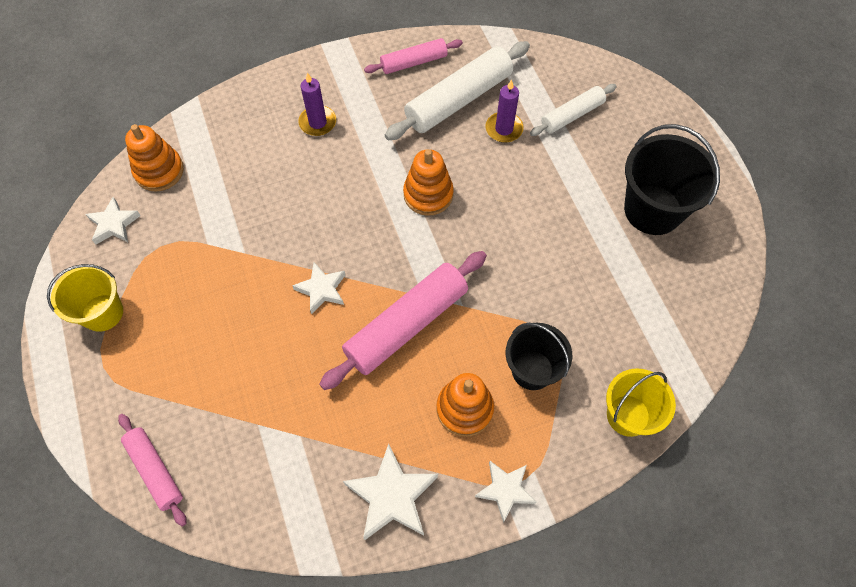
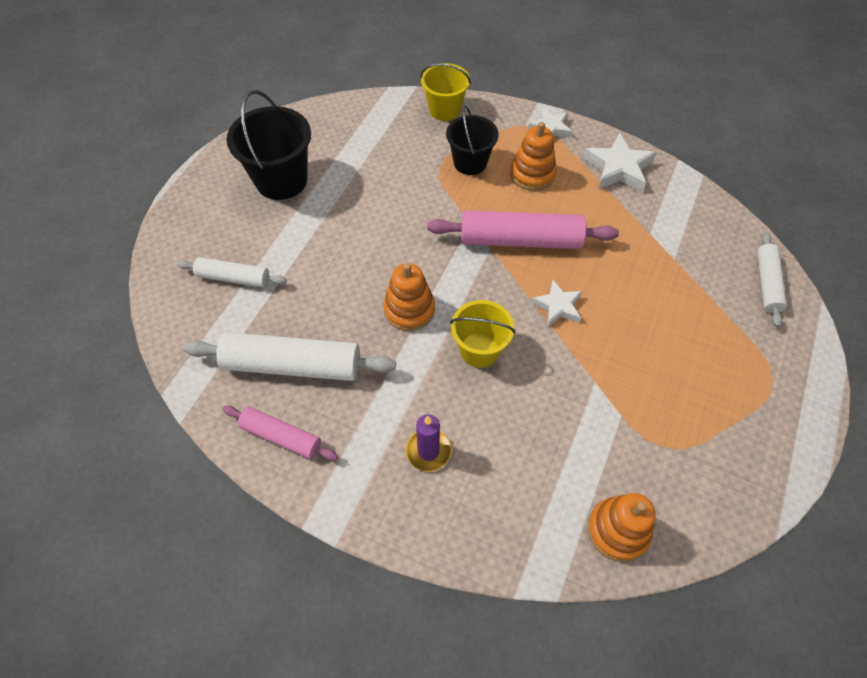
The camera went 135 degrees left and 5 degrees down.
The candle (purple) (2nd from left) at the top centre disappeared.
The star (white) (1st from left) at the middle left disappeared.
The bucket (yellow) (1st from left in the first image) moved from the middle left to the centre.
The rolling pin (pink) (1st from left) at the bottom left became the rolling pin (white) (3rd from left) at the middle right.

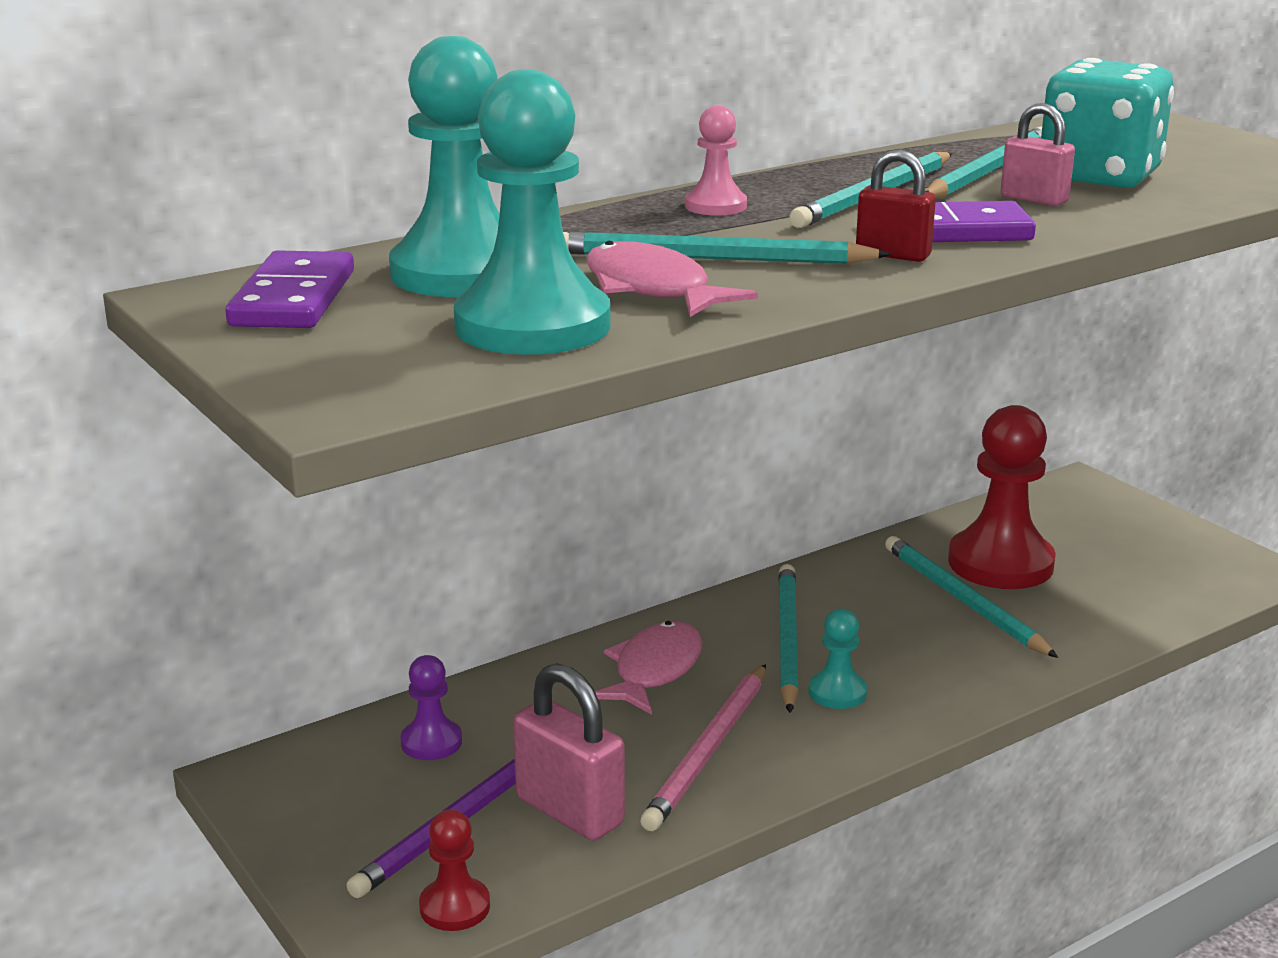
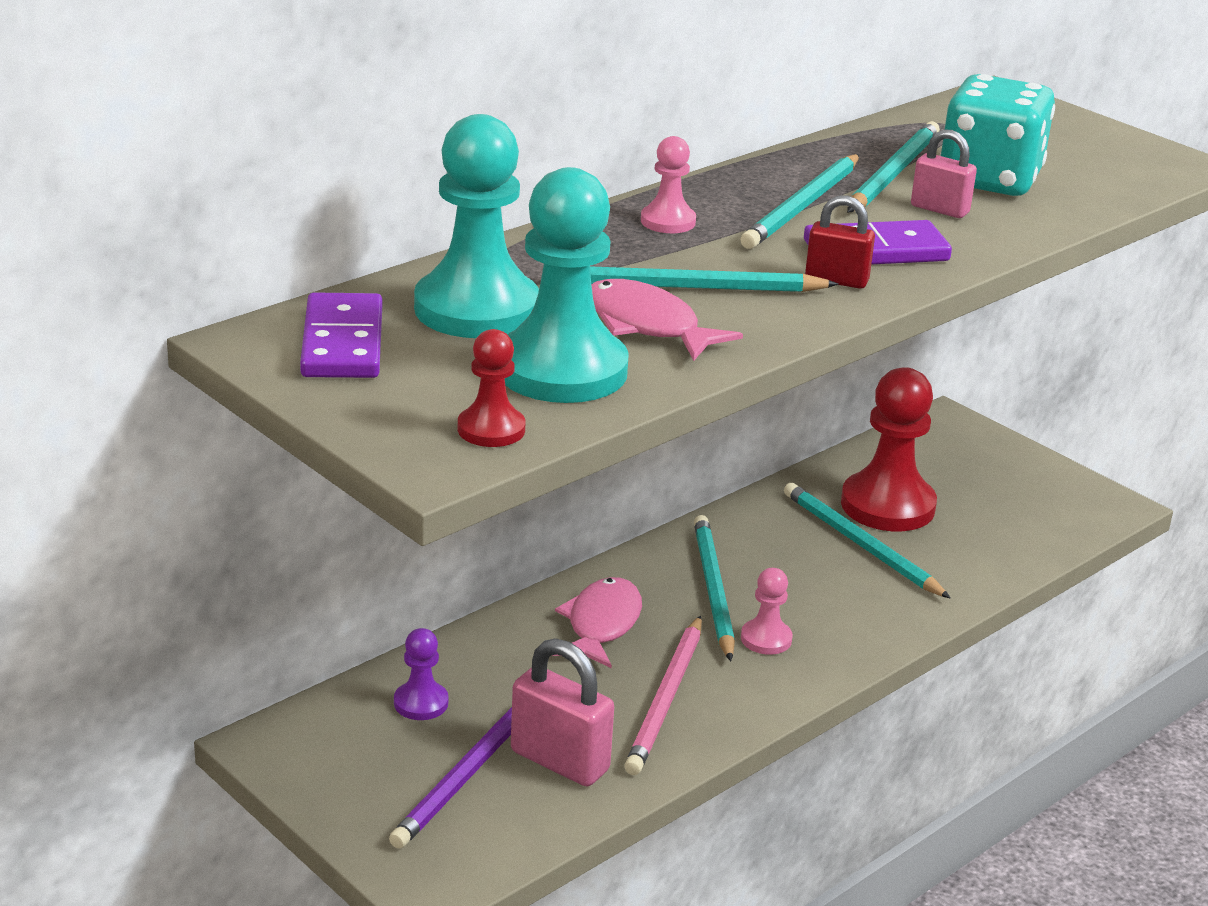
The camera went 10 degrees left and 5 degrees up.
The pawn (turquoise) (3rd from left) at the bottom centre became the pawn (pink) (2nd from left) at the bottom centre.
The pawn (red) (1st from left) moved from the bottom centre to the centre.

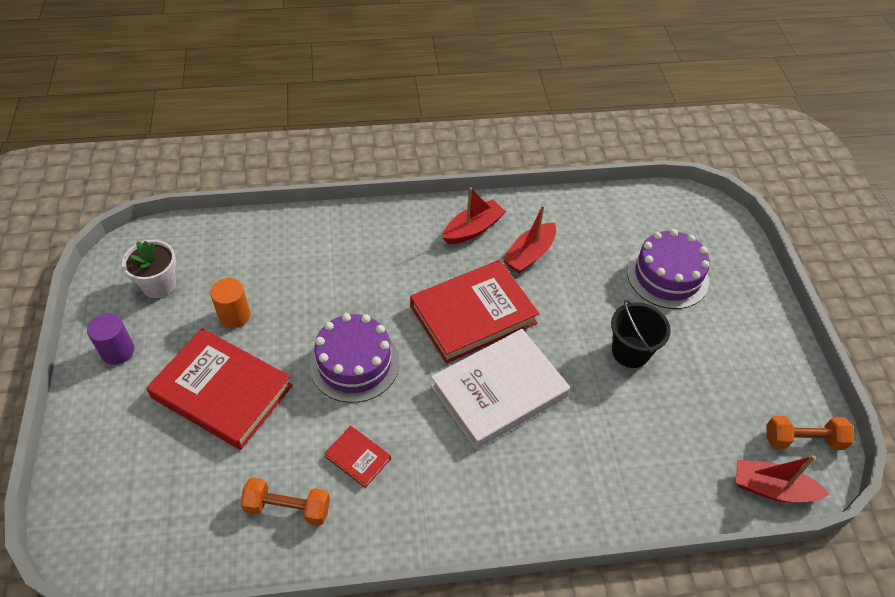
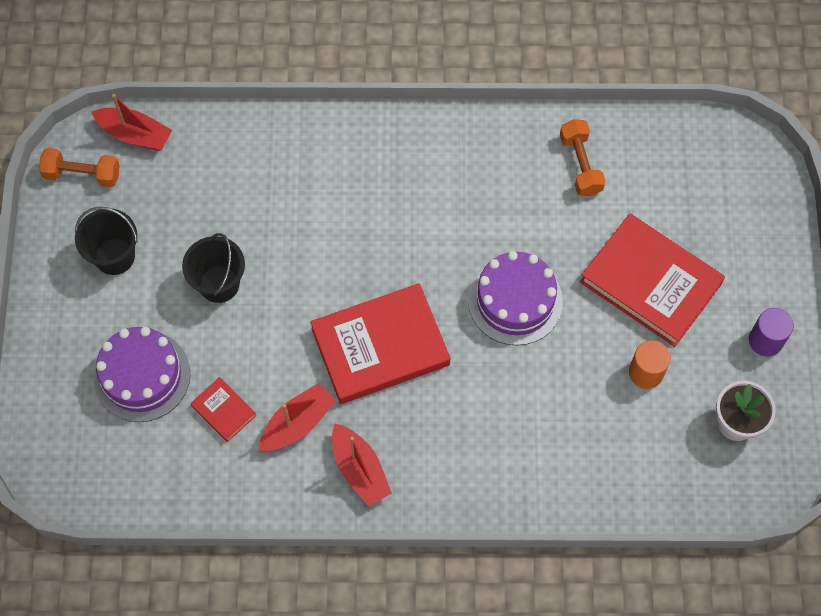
The camera went 170 degrees left and 15 degrees up.
The boat (red) (1st from left in the first image) at the centre turned 90 degrees counterclockwise.
The book (white) at the centre disappeared.
The book (red) (2nd from left in the first image) moved from the bottom centre to the middle left.
The dumbbell (orange) (1st from left in the first image) at the bottom left turned 60 degrees clockwise.
The bucket (black) (1st from left) at the middle left appeared.

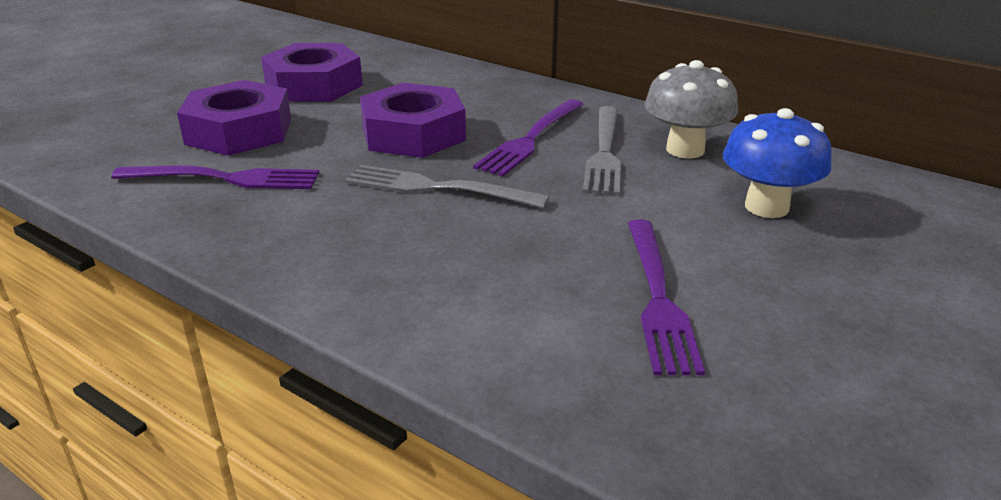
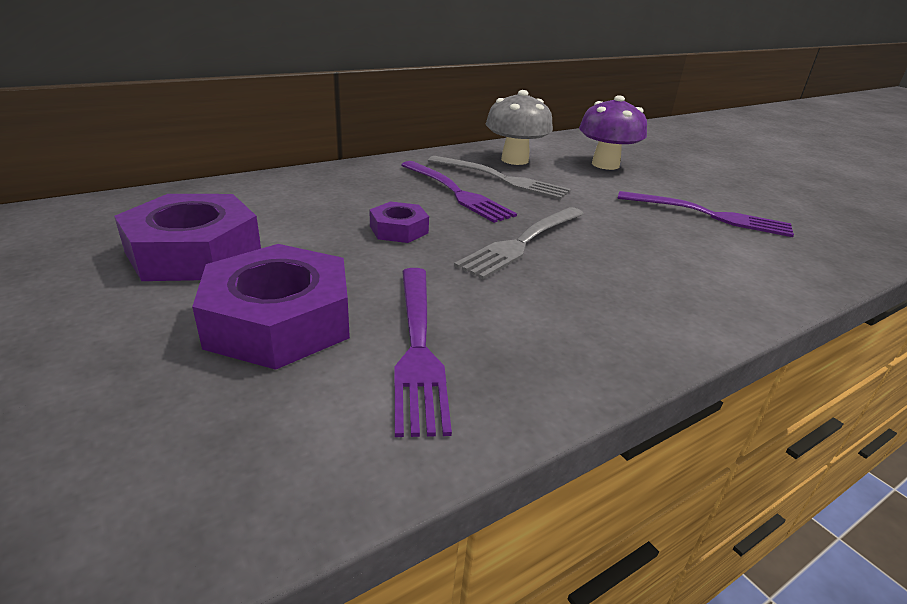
The camera went 70 degrees left and 0 degrees up.
The nut (purple) (3rd from left) at the top centre changed to 0.52 times the size.
The mushroom (blue) at the top right became the mushroom (purple) at the top right.
The fork (purple) (1st from left) at the middle left turned 150 degrees clockwise.

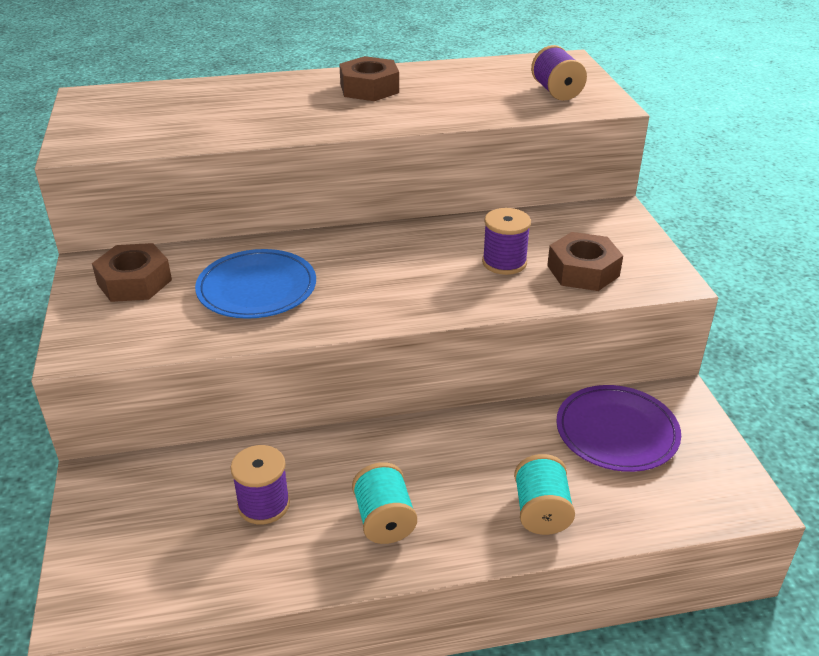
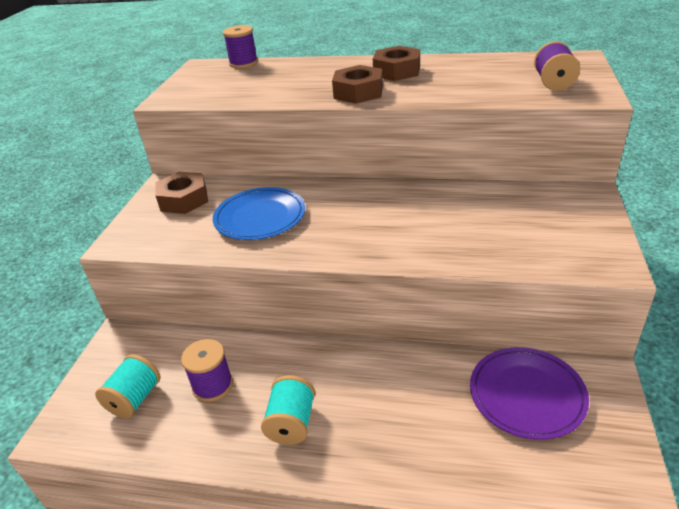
The camera went 25 degrees right and 0 degrees up.
The spool (purple) (2nd from left) moved from the centre to the top centre.
The nut (brown) (3rd from left in the first image) moved from the middle right to the top centre.
The spool (turquoise) (2nd from left in the first image) moved from the bottom centre to the bottom left.

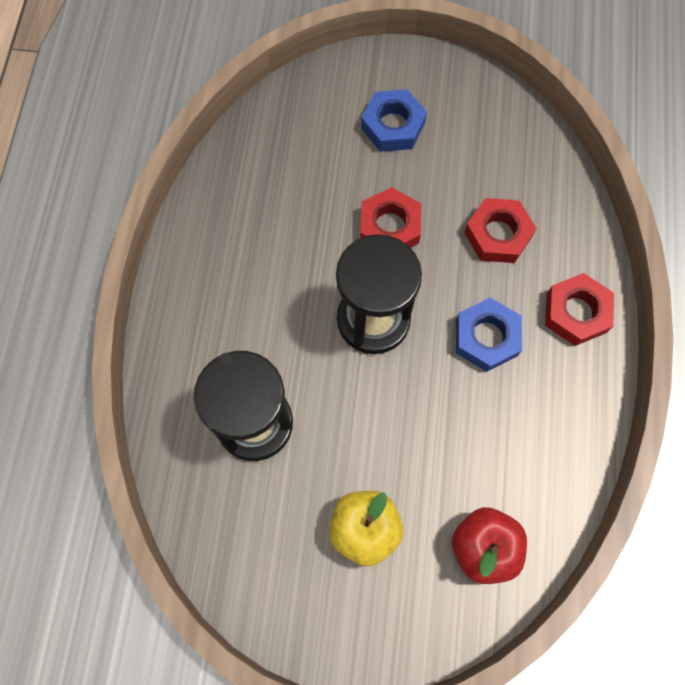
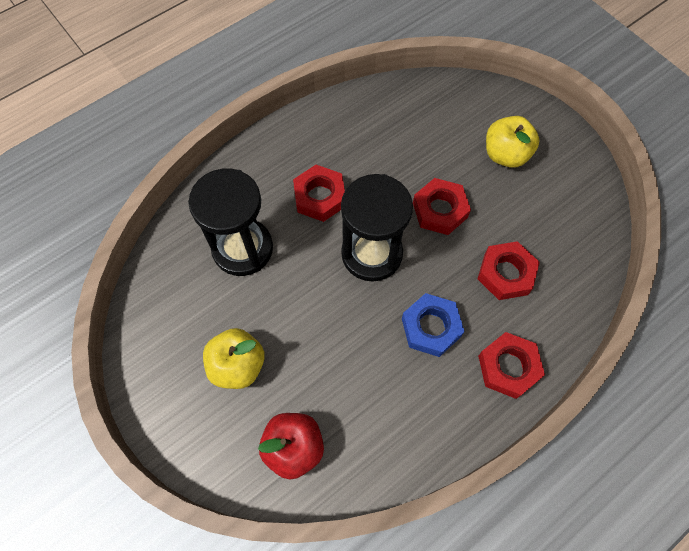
The camera went 45 degrees right and 5 degrees down.
The nut (blue) (1st from left) at the top centre was replaced by the apple (yellow) (2nd from left) at the top right.
The nut (red) (1st from left) at the centre appeared.

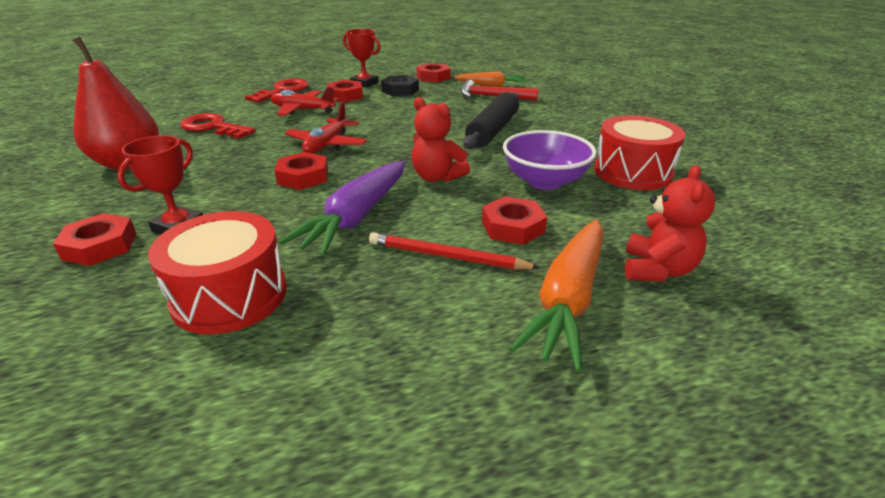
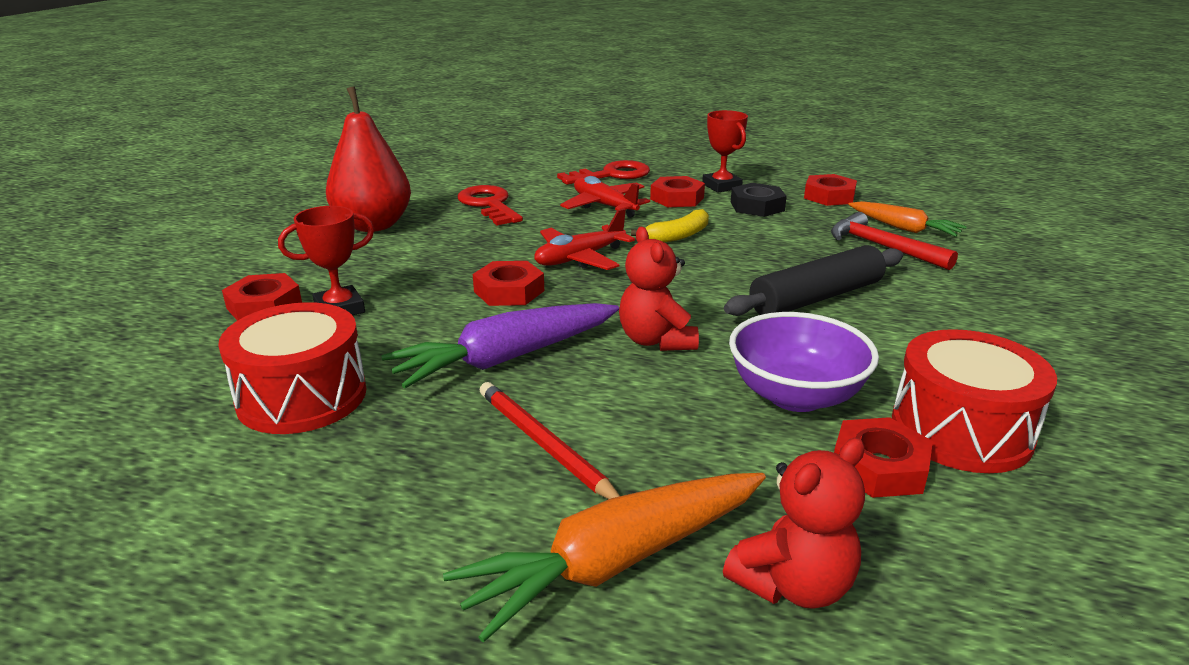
The camera went 35 degrees right and 5 degrees down.
The nut (red) (5th from left) moved from the centre to the bottom right.
The banana (yellow) at the centre appeared.

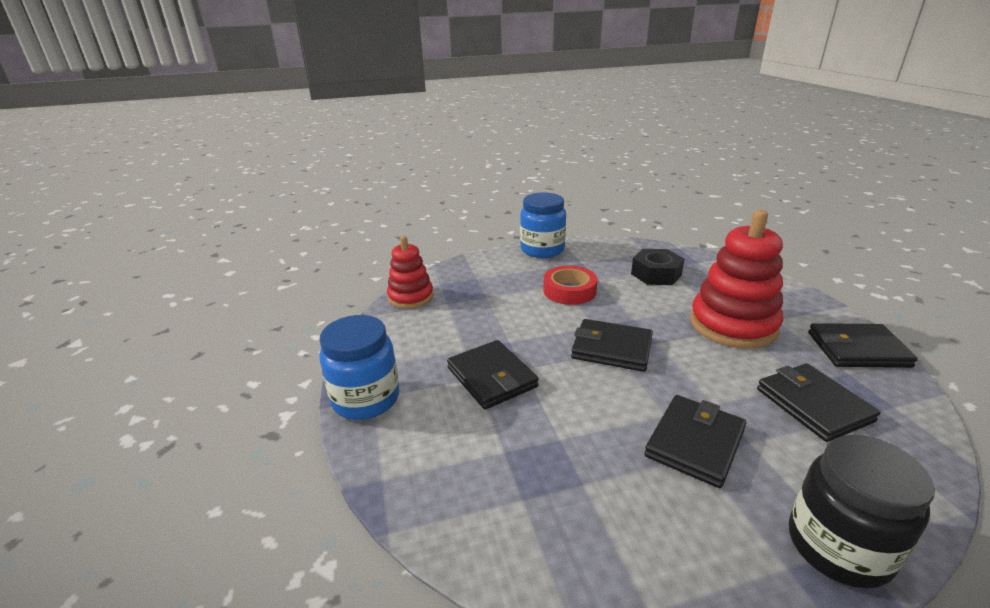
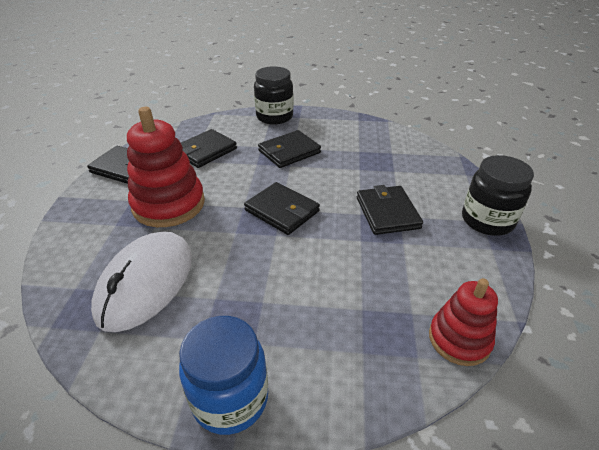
The camera went 160 degrees left and 10 degrees up.
The nut (black) at the centre was replaced by the mouse (white) at the middle left.
The tape (red) at the centre disappeared.
The jar (blue) (1st from left) at the centre became the jar (black) (2nd from left) at the middle right.
The wallet (black) (4th from left in the first image) at the middle right turned 45 degrees clockwise.

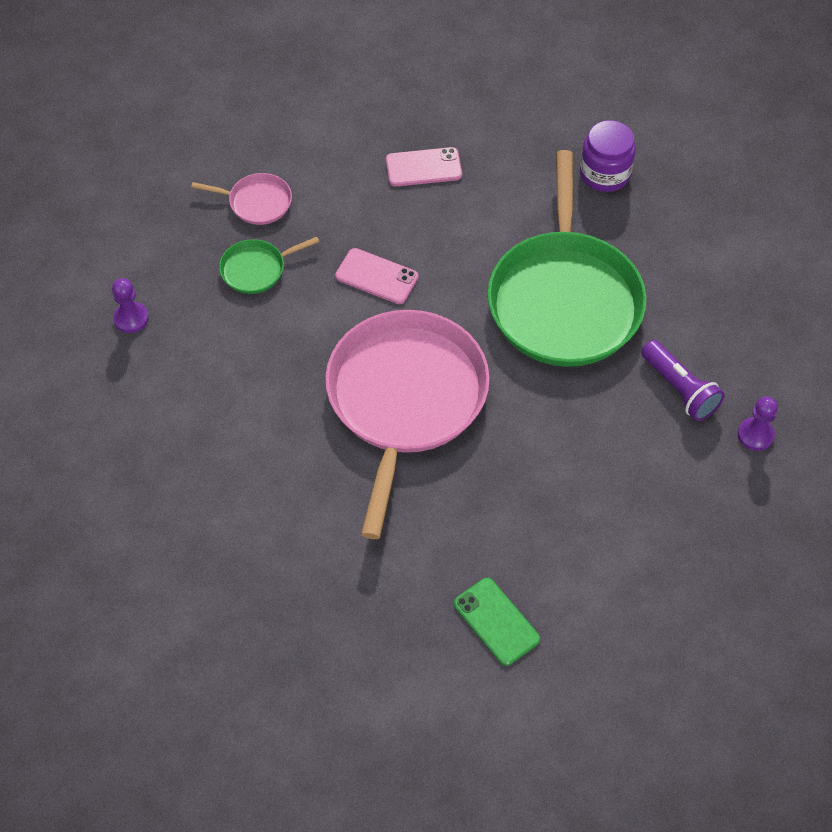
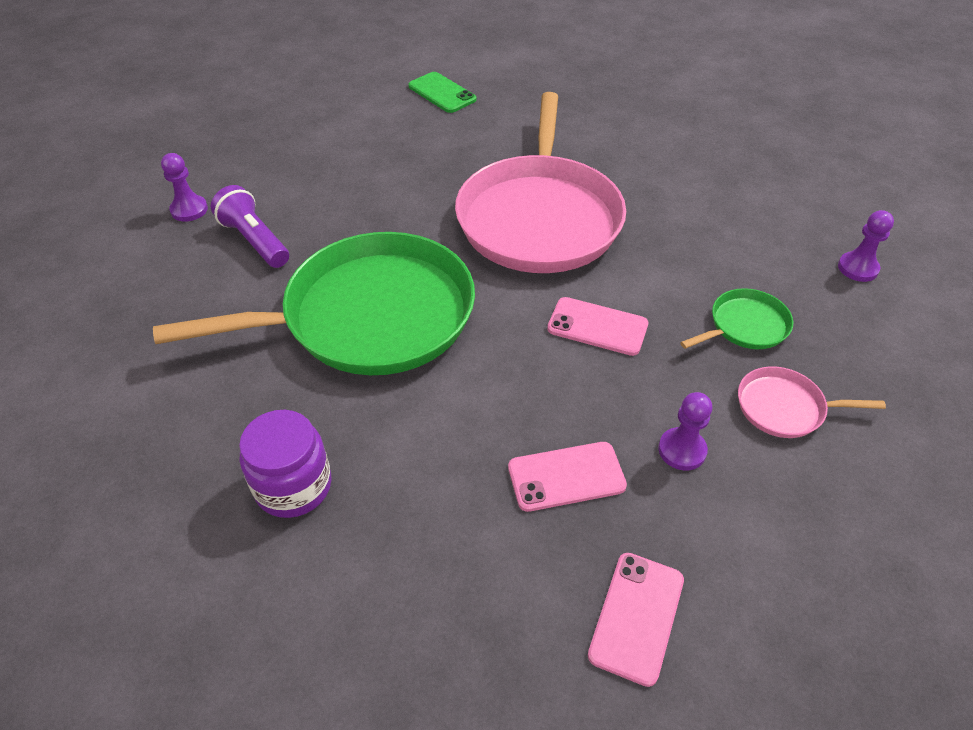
The camera went 175 degrees right and 10 degrees down.
The pan (green) (2nd from left in the first image) at the top right turned 75 degrees clockwise.
The pawn (purple) (2nd from left) at the middle right appeared.
The phone (pink) (3rd from left) at the bottom centre appeared.

